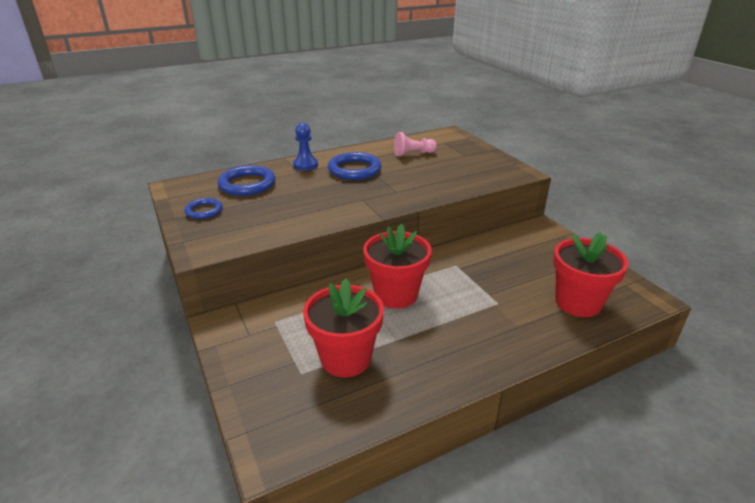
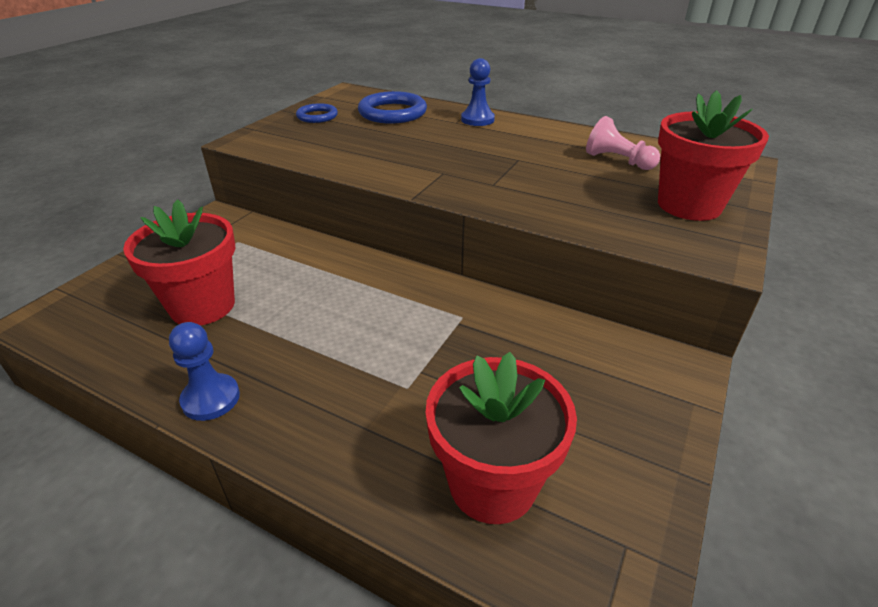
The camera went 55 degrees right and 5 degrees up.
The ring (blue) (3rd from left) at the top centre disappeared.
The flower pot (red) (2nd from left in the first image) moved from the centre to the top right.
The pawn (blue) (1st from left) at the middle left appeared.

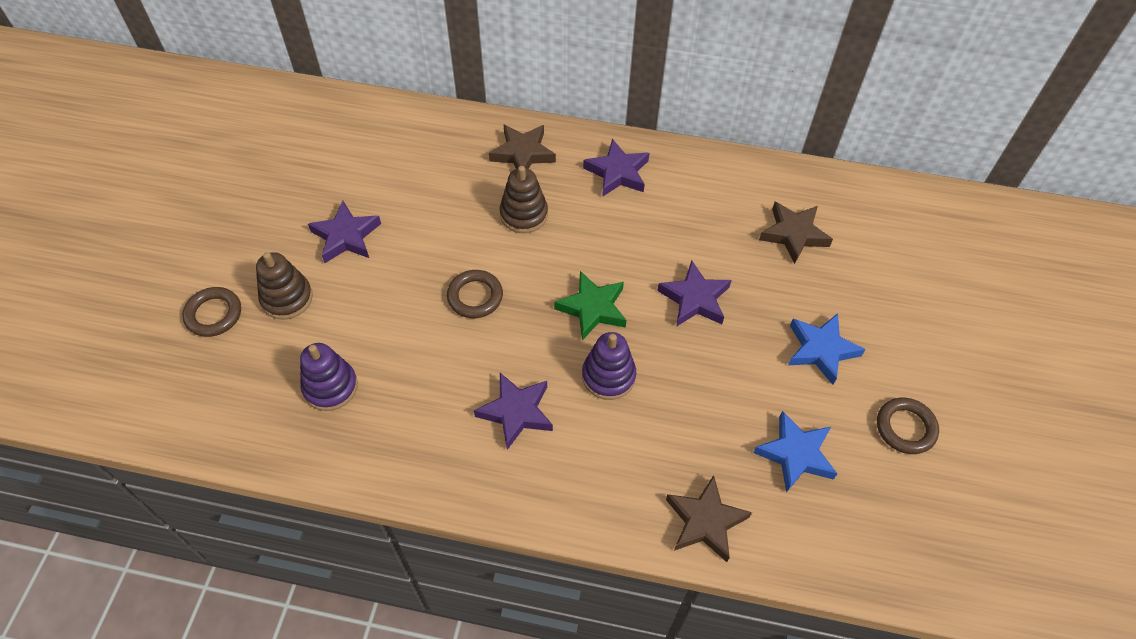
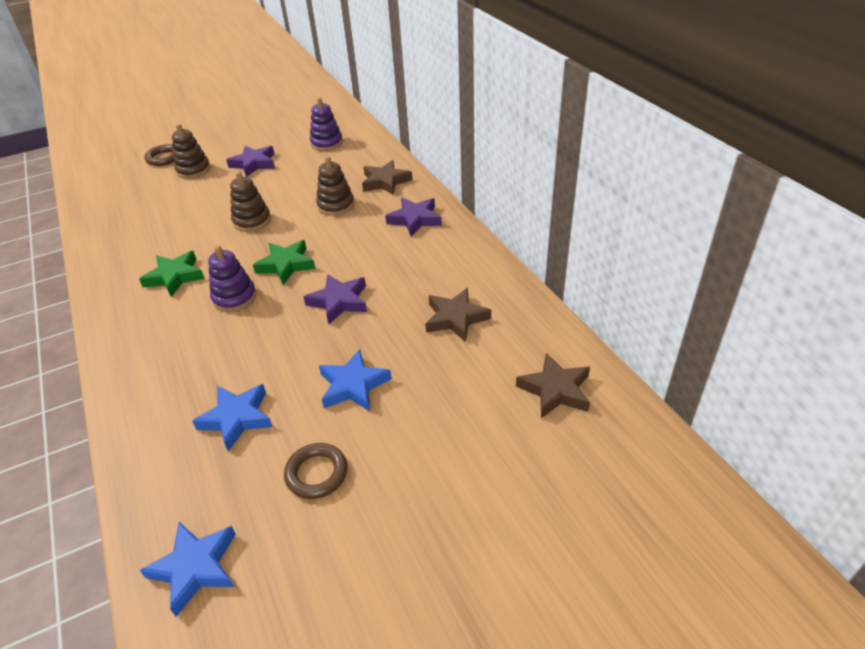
The camera went 55 degrees right and 15 degrees down.
The ring (brown) (2nd from left) at the centre was replaced by the stacking toy (brown) (2nd from left) at the top left.
The stacking toy (purple) (1st from left in the first image) moved from the middle left to the top centre.
The star (purple) (2nd from left) at the centre became the star (green) (1st from left) at the middle left.
The star (brown) (2nd from left in the first image) moved from the bottom centre to the centre.
The star (blue) (1st from left) at the bottom left appeared.

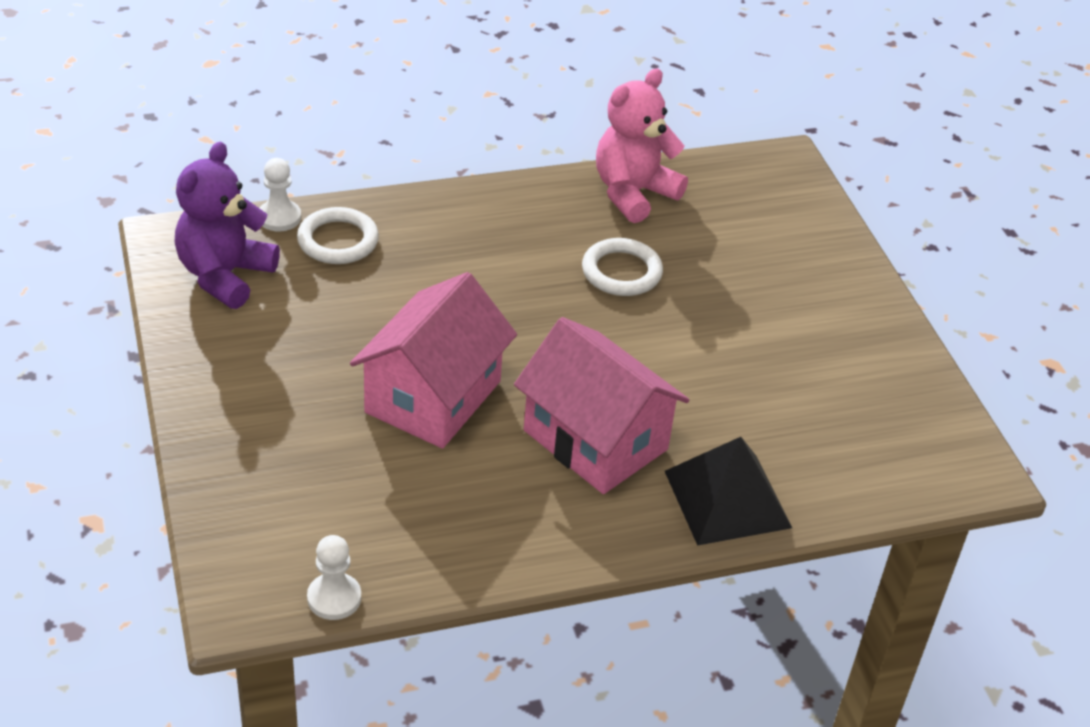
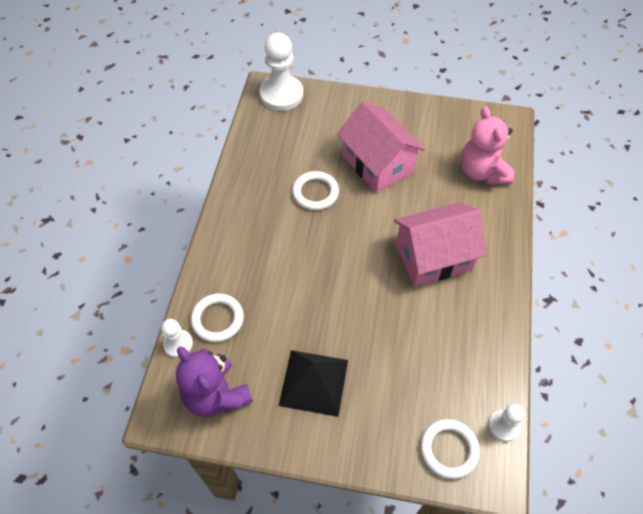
The camera went 60 degrees left and 15 degrees up.
The teddy bear (pink) moved from the top centre to the top right.
The house (pink) (1st from left) moved from the centre to the top centre.
The pyramid (black) moved from the bottom right to the bottom centre.
The pawn (white) (2nd from left) at the top centre appeared.
The ring (white) (3rd from left) at the bottom right appeared.

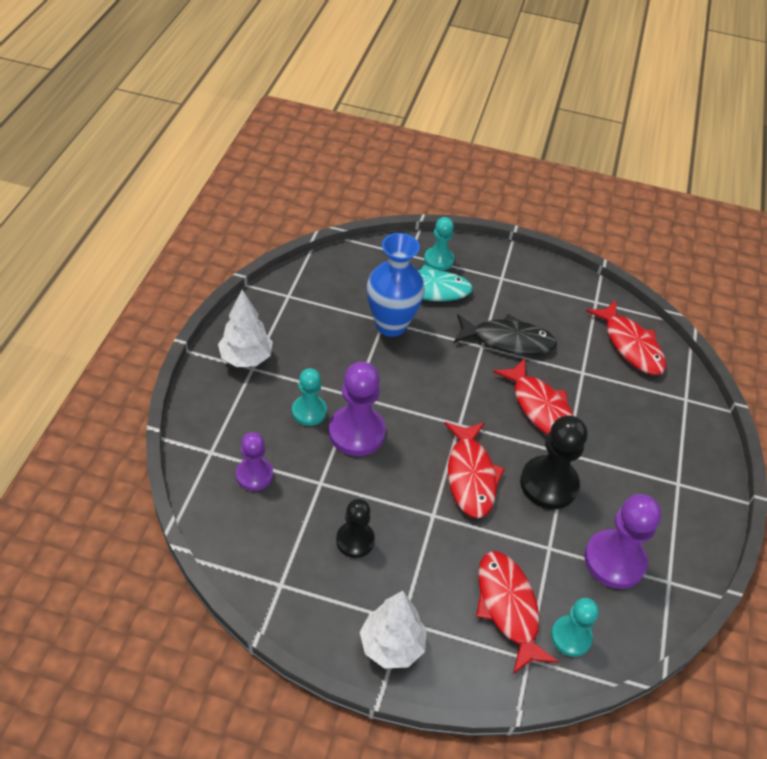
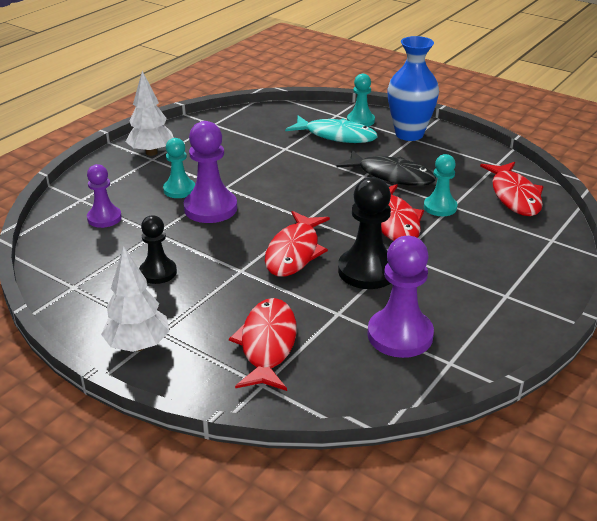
The camera went 25 degrees right and 15 degrees down.
The vase (blue) moved from the centre to the top right.
The pawn (turquoise) (3rd from left) moved from the bottom right to the middle right.

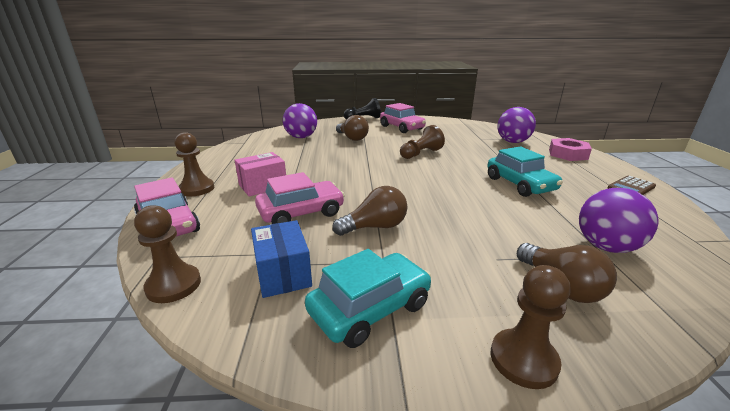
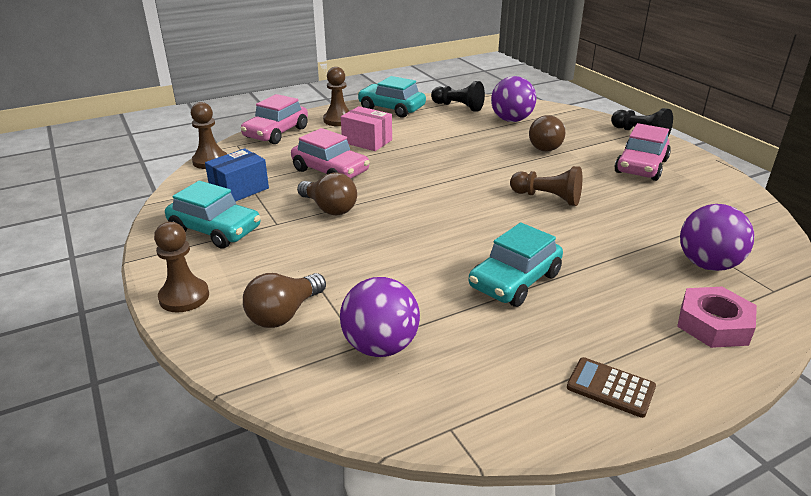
The camera went 65 degrees right and 5 degrees up.
The car (turquoise) (2nd from left) at the top centre appeared.
The pawn (black) (1st from left) at the top centre appeared.

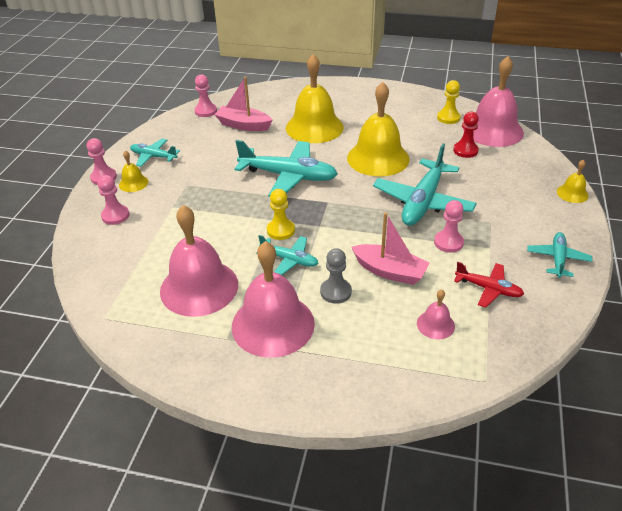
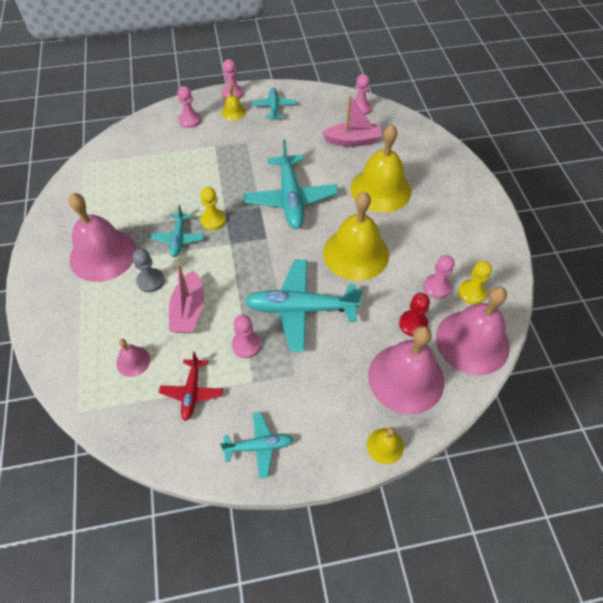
The camera went 65 degrees right and 15 degrees up.
The boat (pink) (1st from left in the first image) at the top centre turned 90 degrees clockwise.
The bell (pink) (1st from left in the first image) moved from the middle left to the middle right.
The pawn (pink) (5th from left) at the middle right appeared.

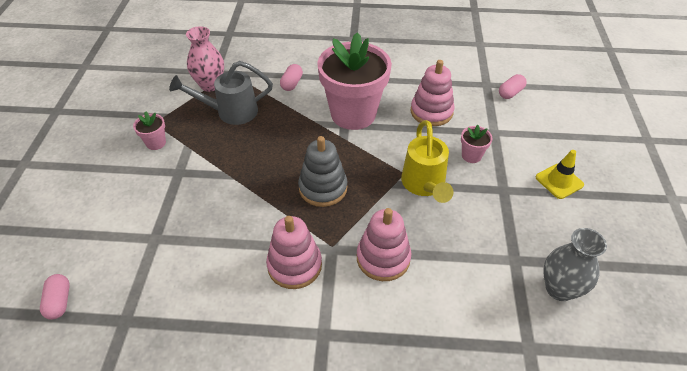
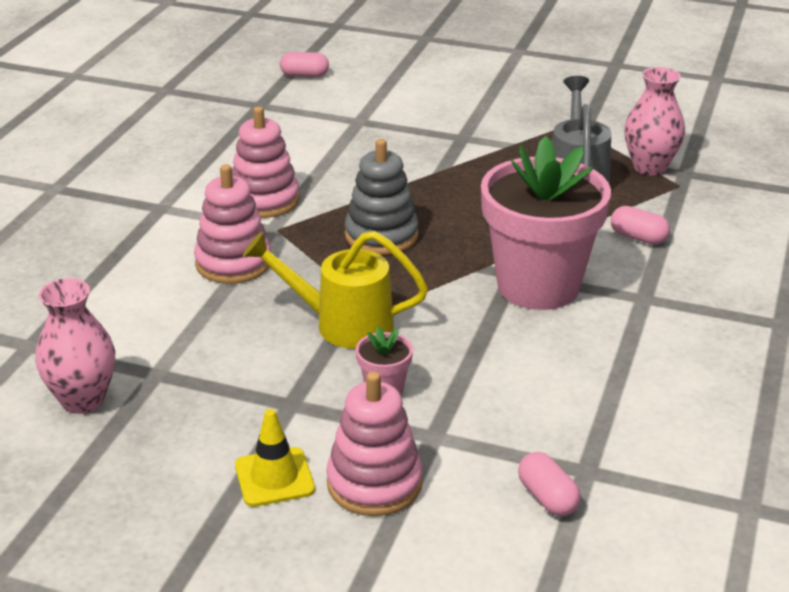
The camera went 105 degrees right and 15 degrees down.
The stacking toy (pink) (3rd from left) moved from the top centre to the bottom centre.
The flower pot (pink) (1st from left) at the middle left disappeared.
The vase (grey) at the bottom right became the vase (pink) (1st from left) at the middle left.

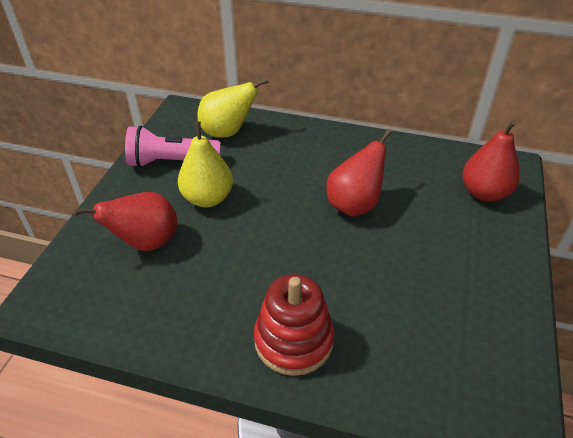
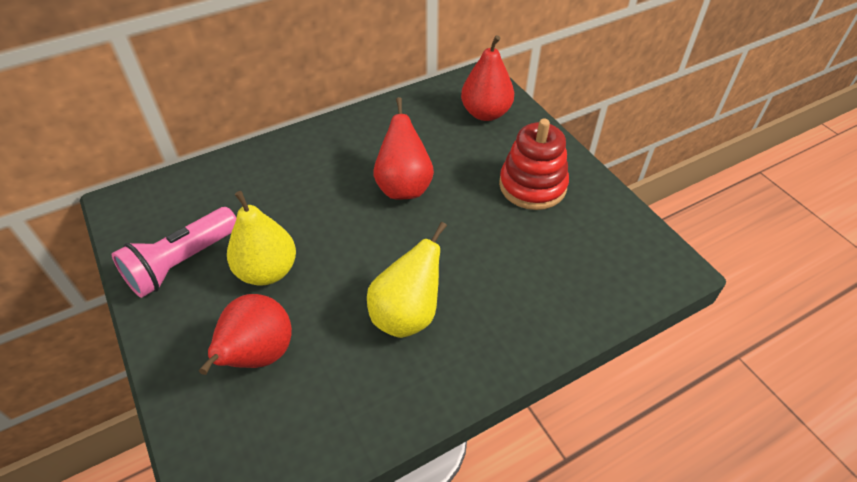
The camera went 45 degrees left and 5 degrees up.
The pear (yellow) (2nd from left) moved from the top centre to the centre.
The stacking toy (red) moved from the bottom centre to the centre.

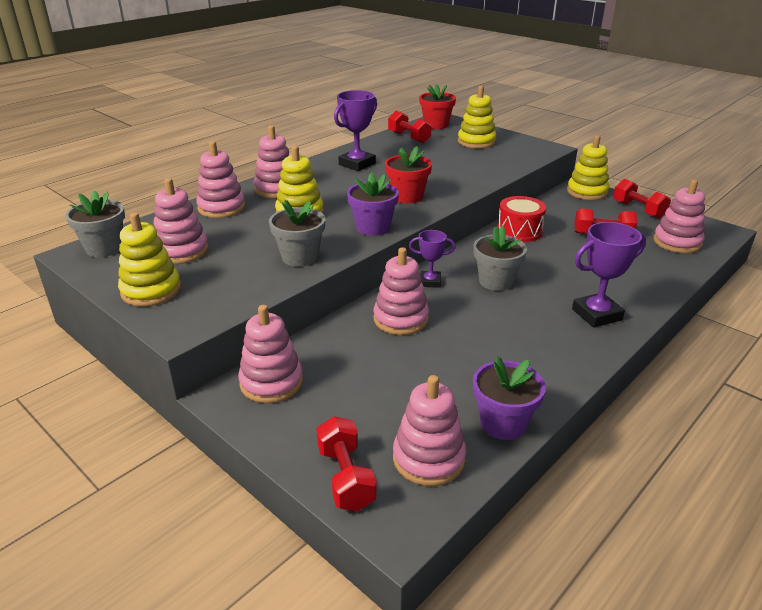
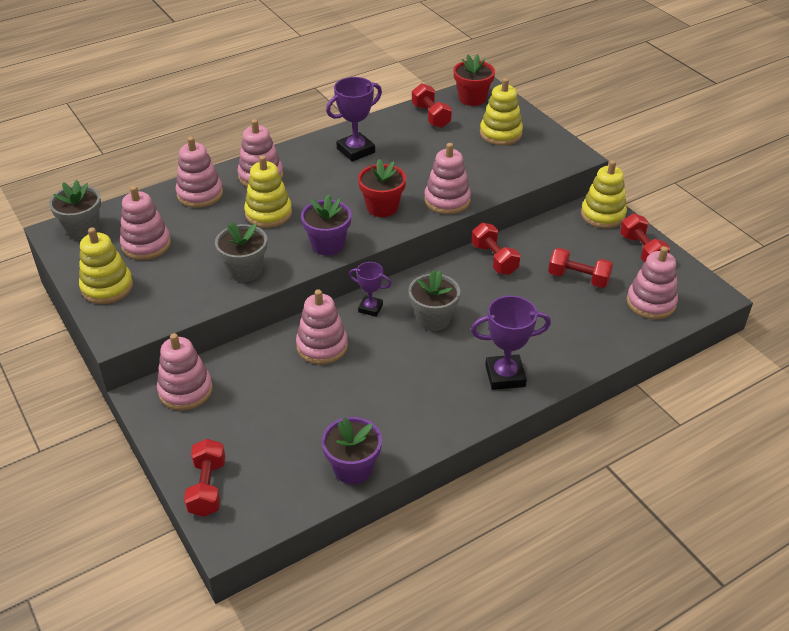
The camera went 15 degrees right and 10 degrees up.
The drum (red) at the middle right was replaced by the dumbbell (red) (3rd from left) at the centre.
The stacking toy (pink) (6th from left) moved from the bottom centre to the top centre.

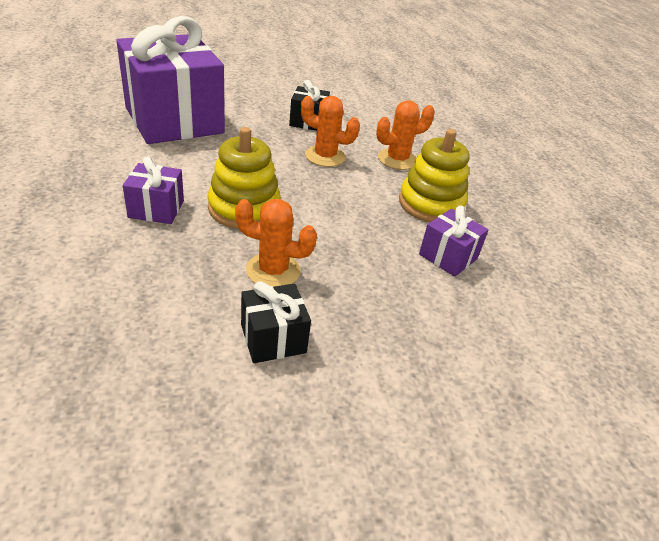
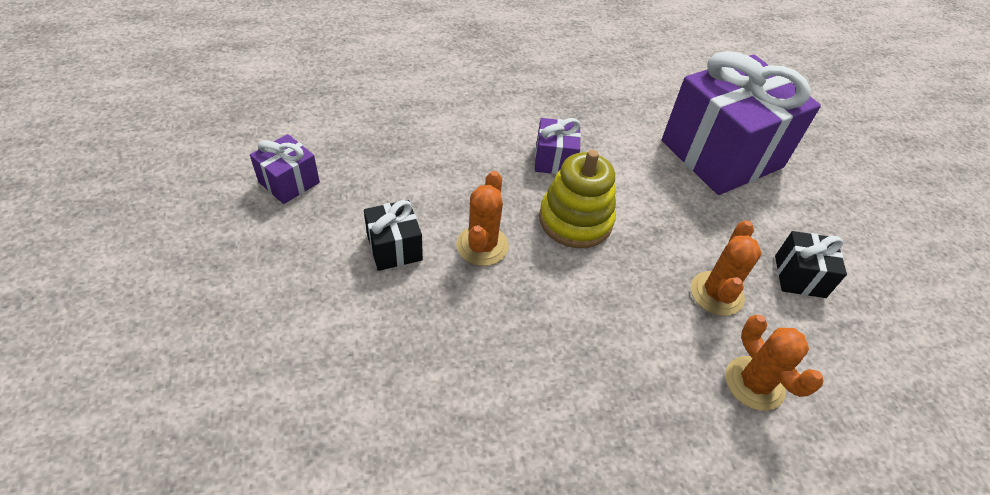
The camera went 90 degrees right and 10 degrees up.
The stacking toy (yellow) (2nd from left) at the top centre disappeared.
The gift (purple) (3rd from left in the first image) moved from the middle right to the middle left.

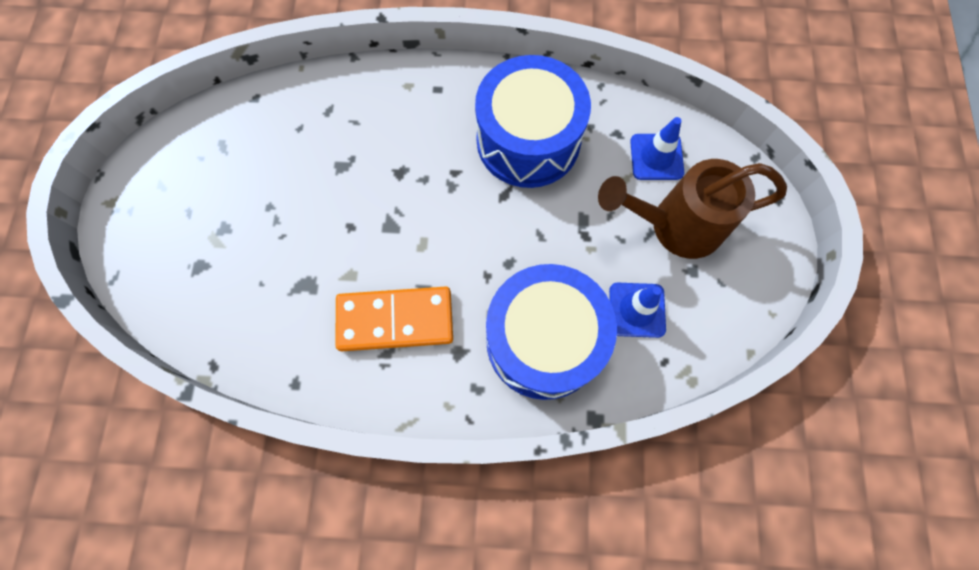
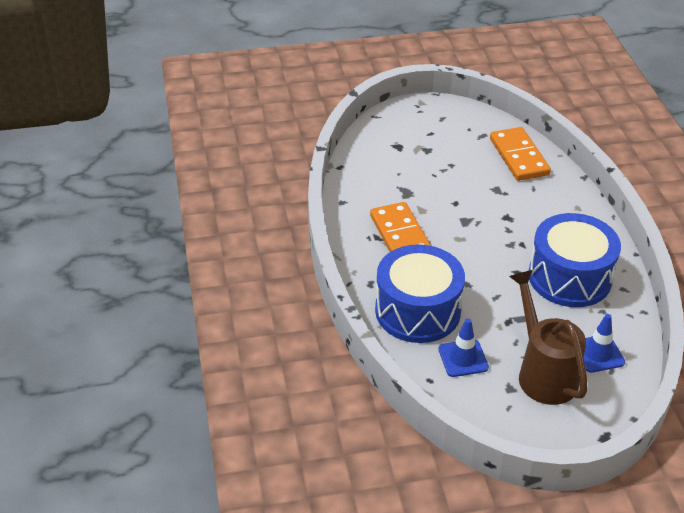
The camera went 75 degrees right and 30 degrees down.
The domino (orange) (2nd from left) at the top right appeared.

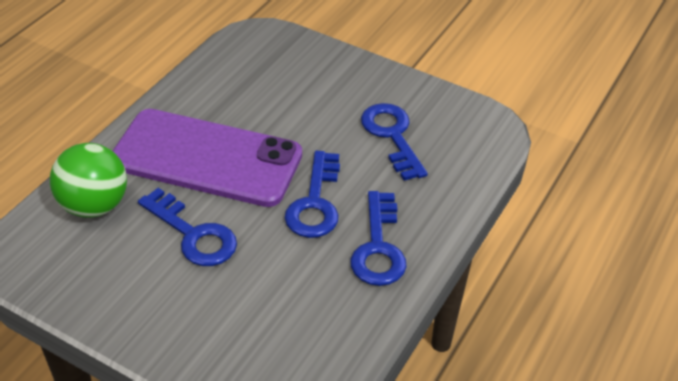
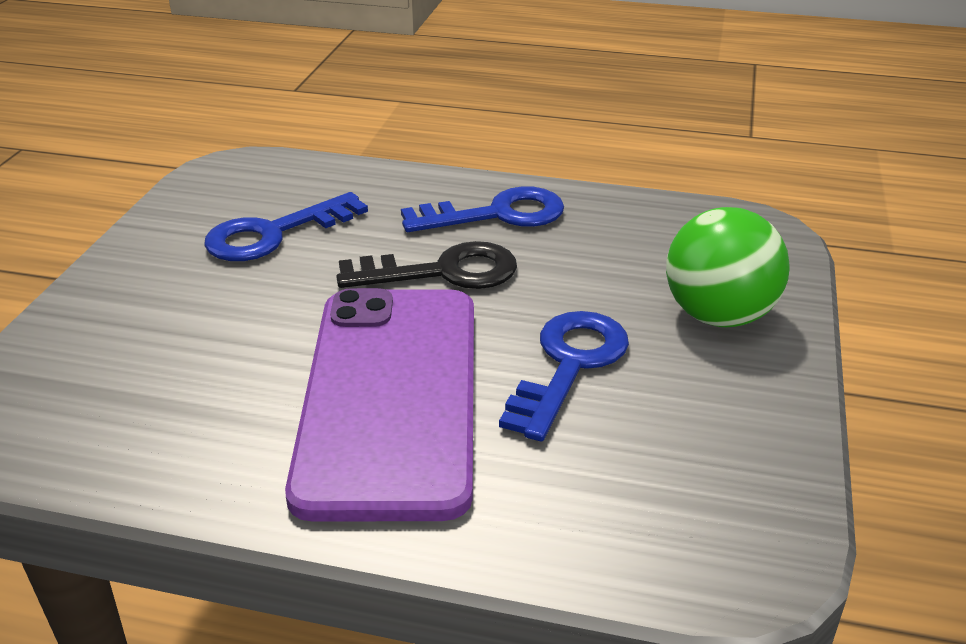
The camera went 105 degrees left and 10 degrees down.
The ball (green) moved from the middle left to the middle right.
The key (blue) (2nd from left) at the centre became the key (black) at the centre.

